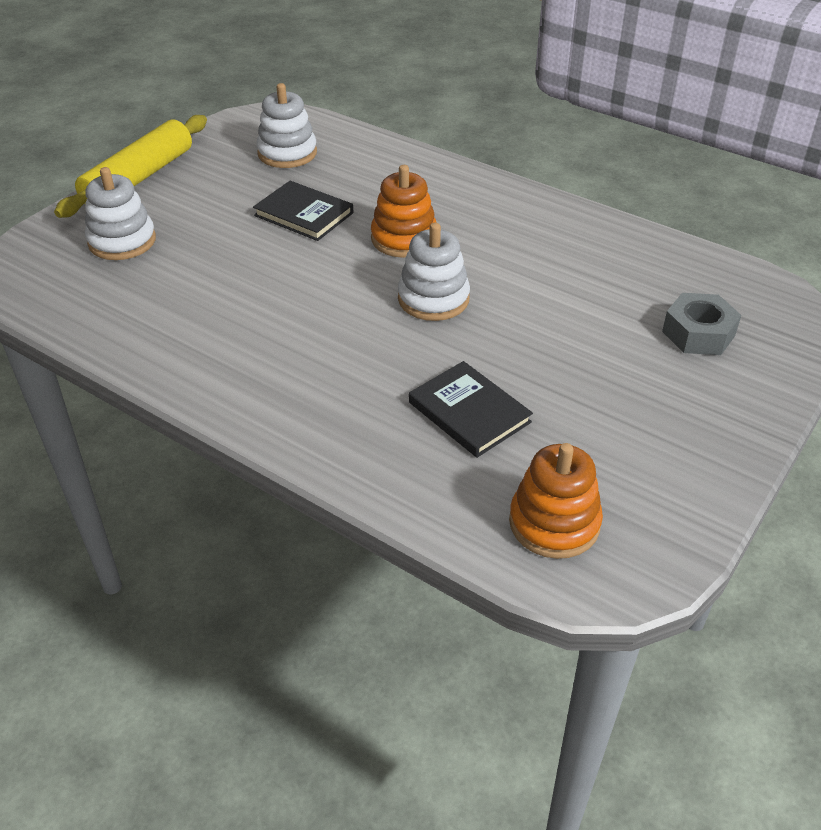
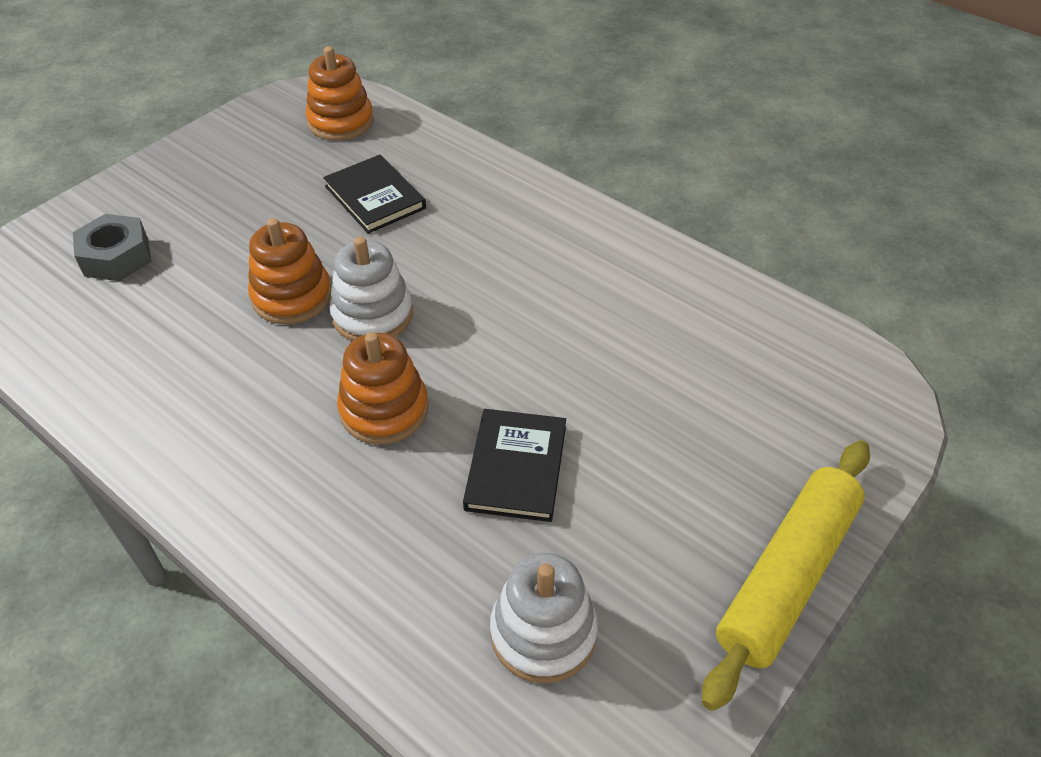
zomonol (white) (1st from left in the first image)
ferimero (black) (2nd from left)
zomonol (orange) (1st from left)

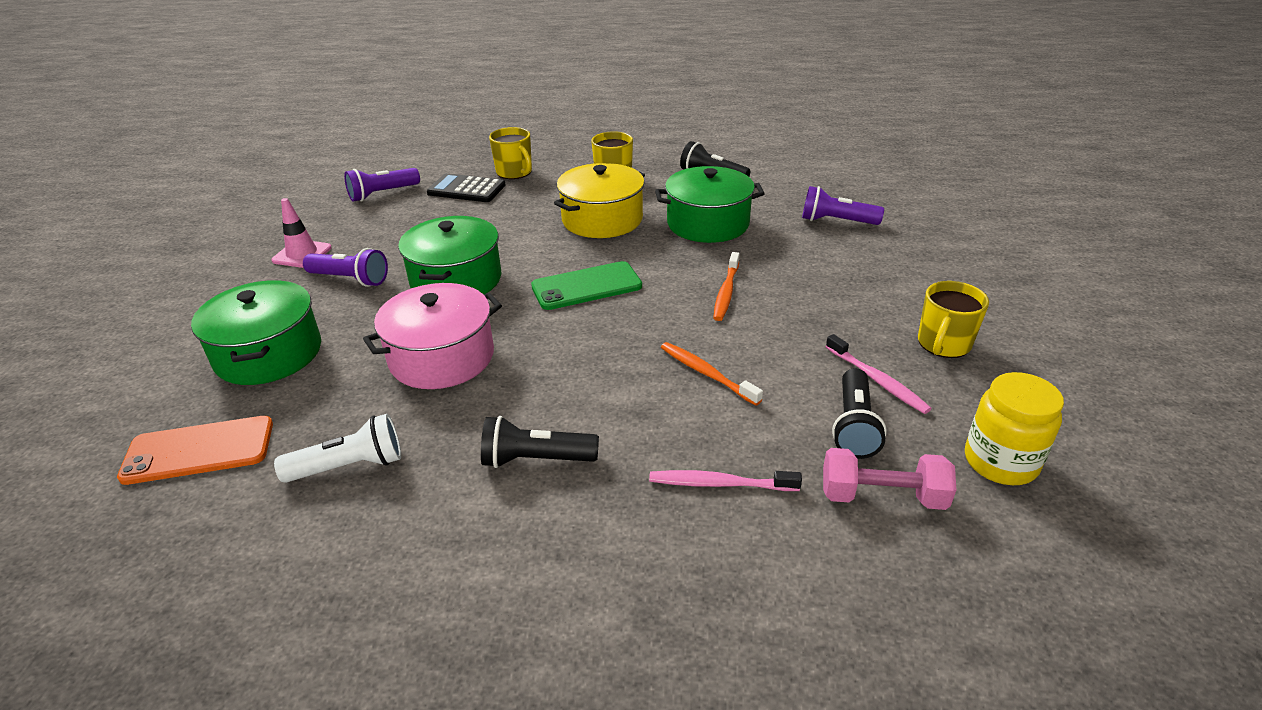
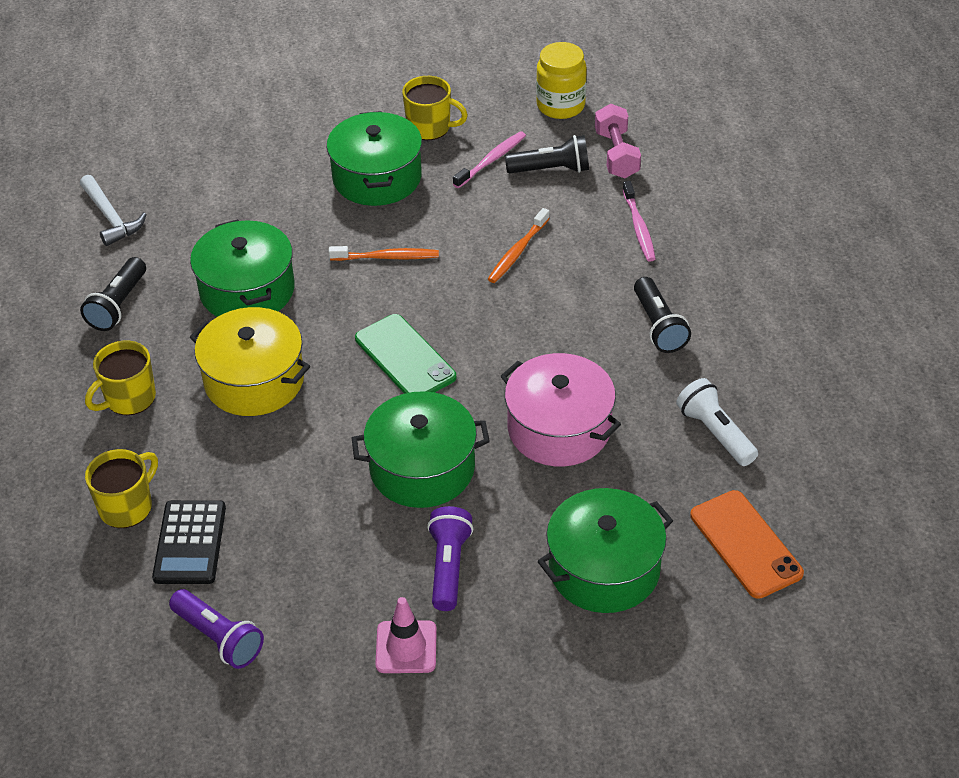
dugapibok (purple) (3rd from left in the first image)
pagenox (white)
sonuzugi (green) (2nd from left)

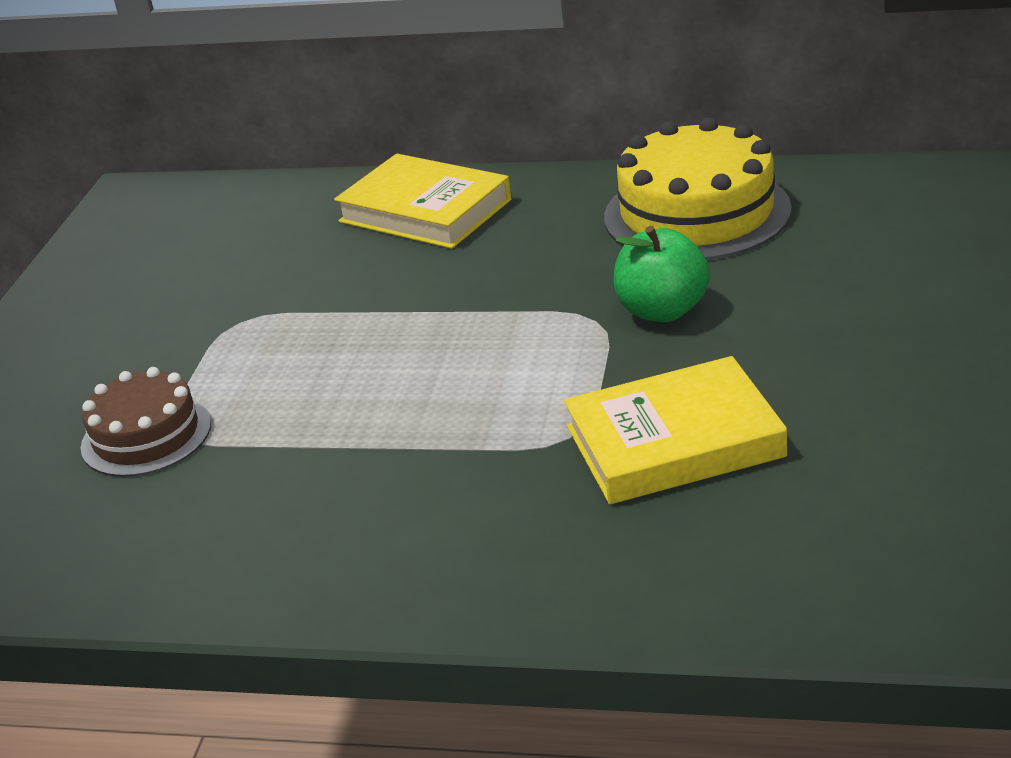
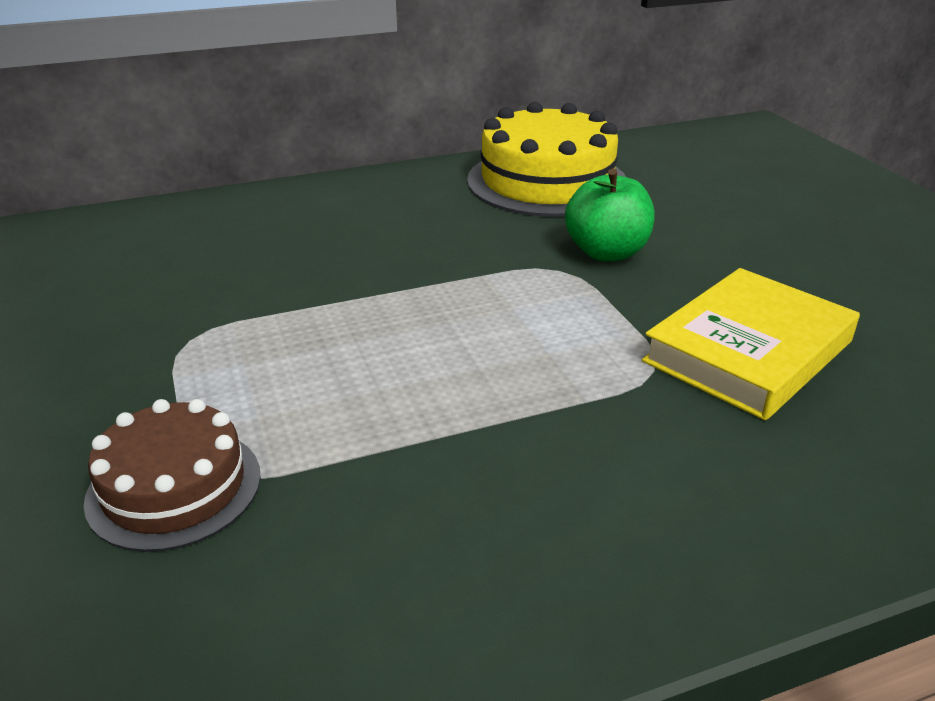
ferimero (yellow) (1st from left in the first image)

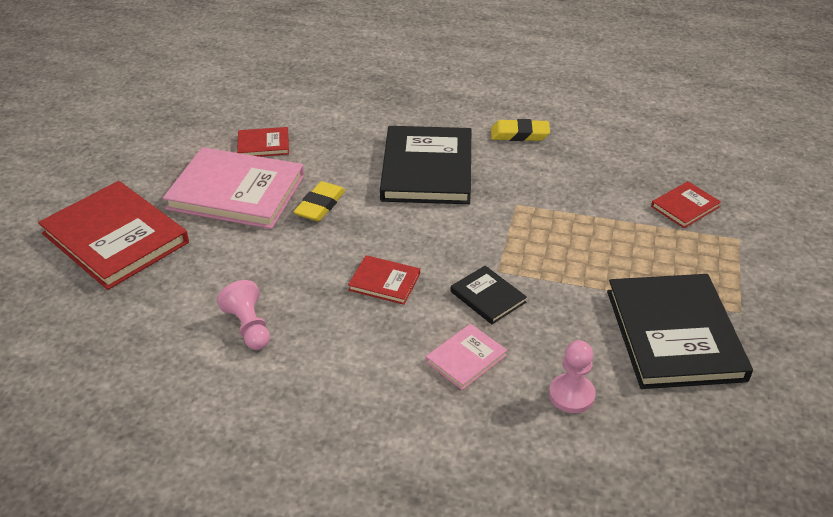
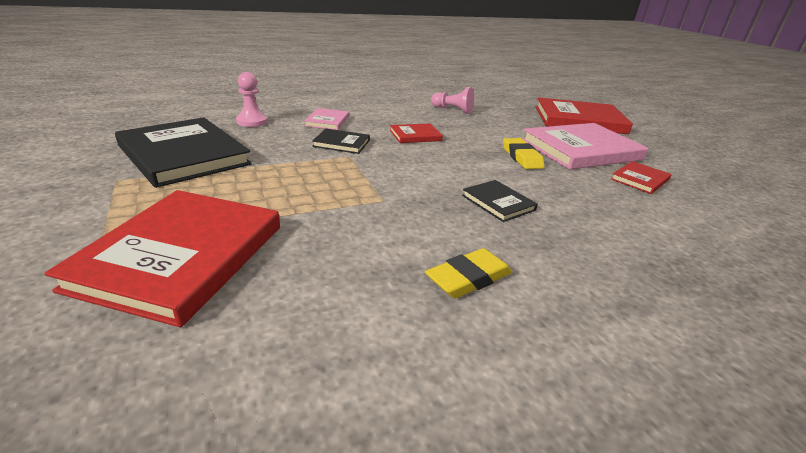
ferimero (black) (3rd from left)
ferimero (red) (1st from left)

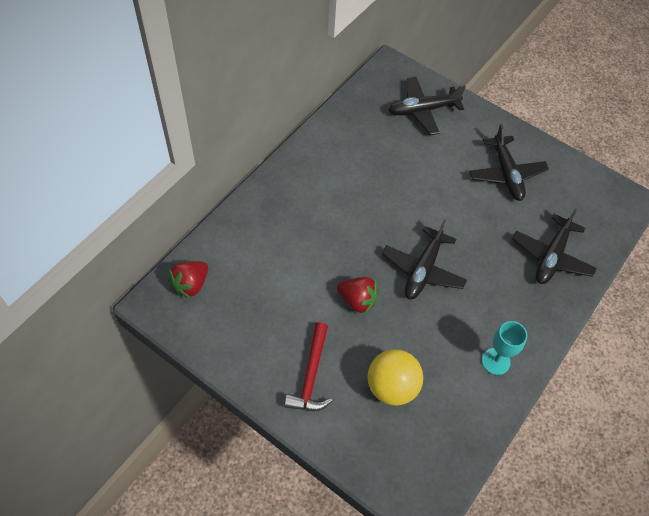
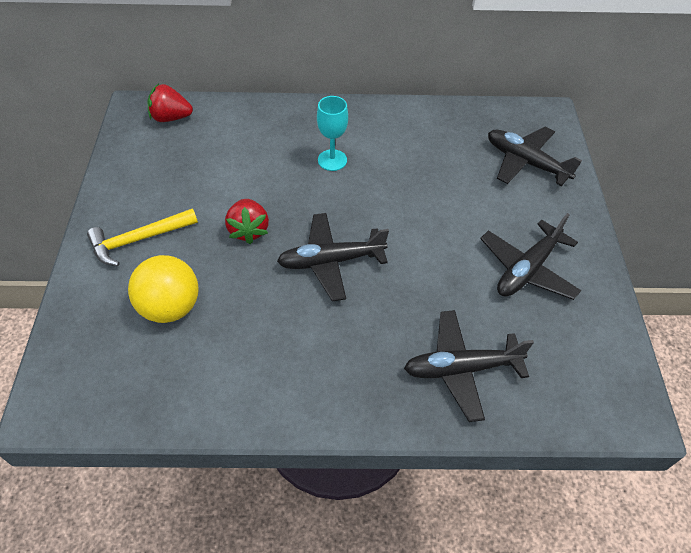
pagenox (yellow)
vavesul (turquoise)

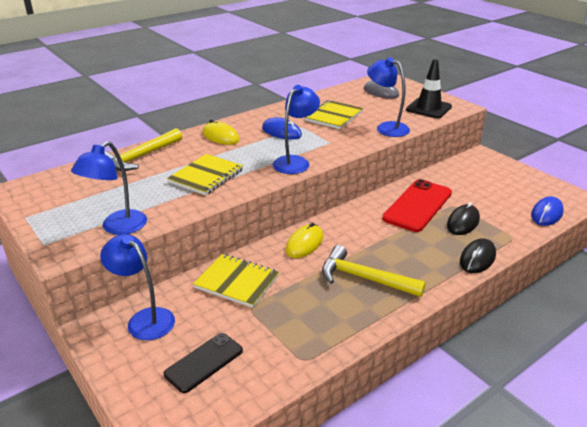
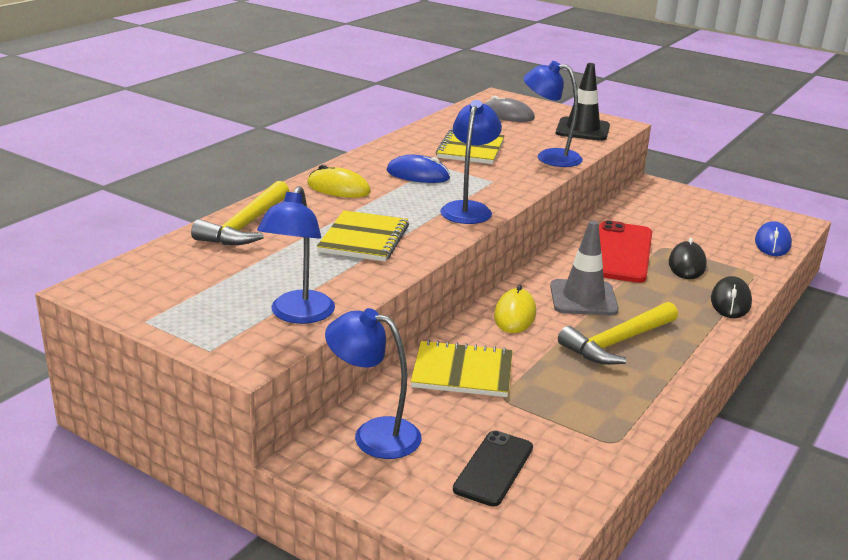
pagenox (yellow) (2nd from left)
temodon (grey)

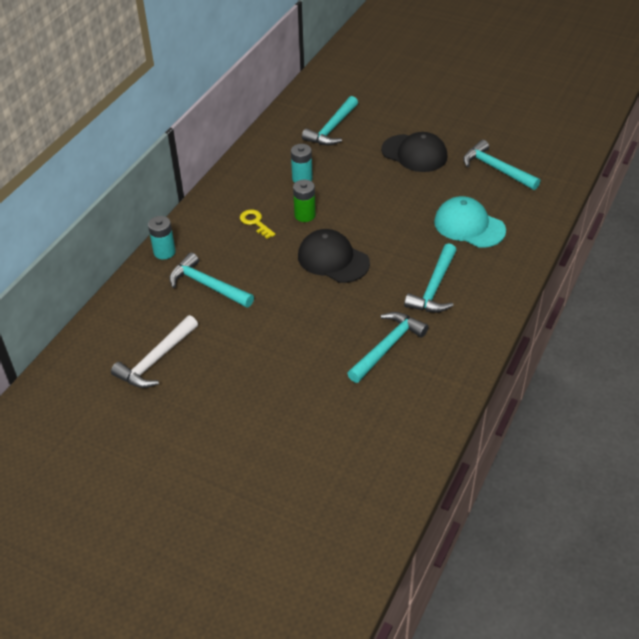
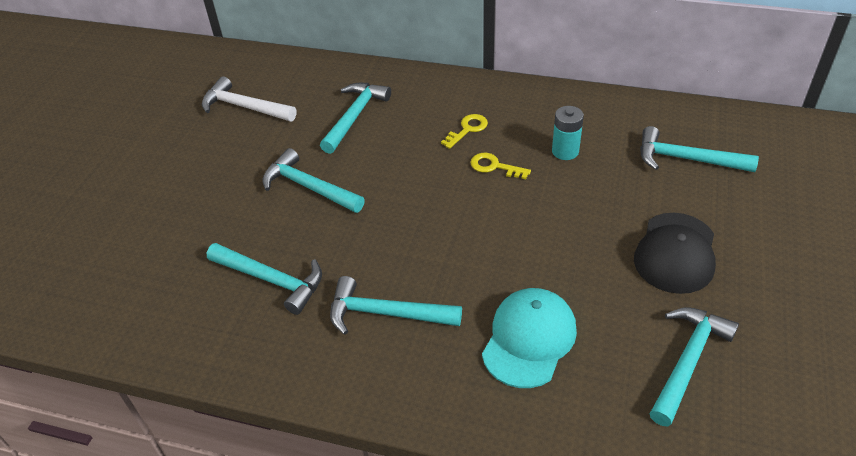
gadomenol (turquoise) (1st from left in the first image)
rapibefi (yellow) (2nd from left)
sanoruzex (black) (1st from left in the first image)
pagenox (turquoise) (2nd from left)

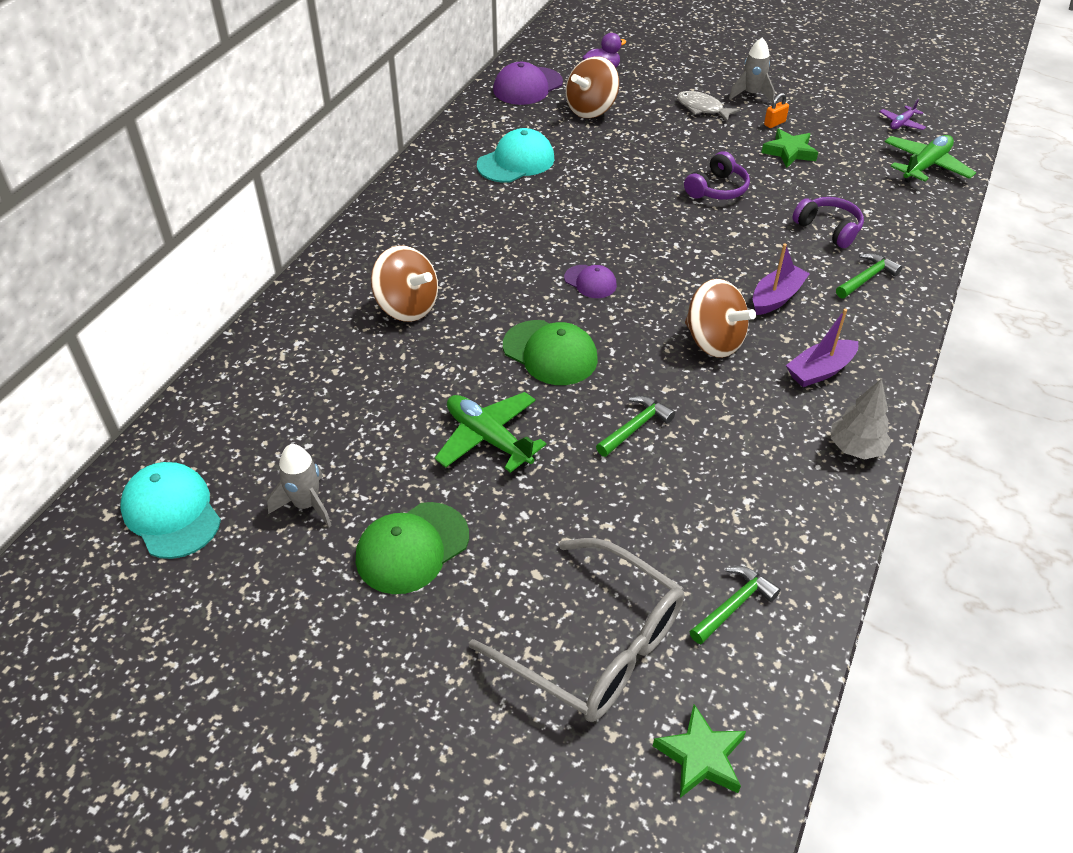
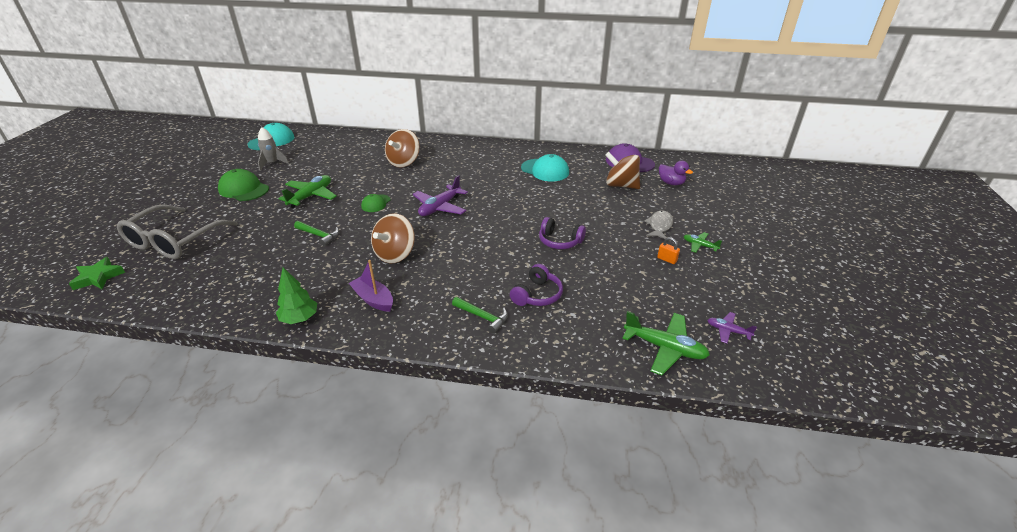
sanoruzex (green) (2nd from left)
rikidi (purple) (1st from left)
pagenox (green) (2nd from left in the first image)
rikidi (green) (3rd from left)
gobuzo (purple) (1st from left in the first image)
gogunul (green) (2nd from left in the first image)
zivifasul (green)

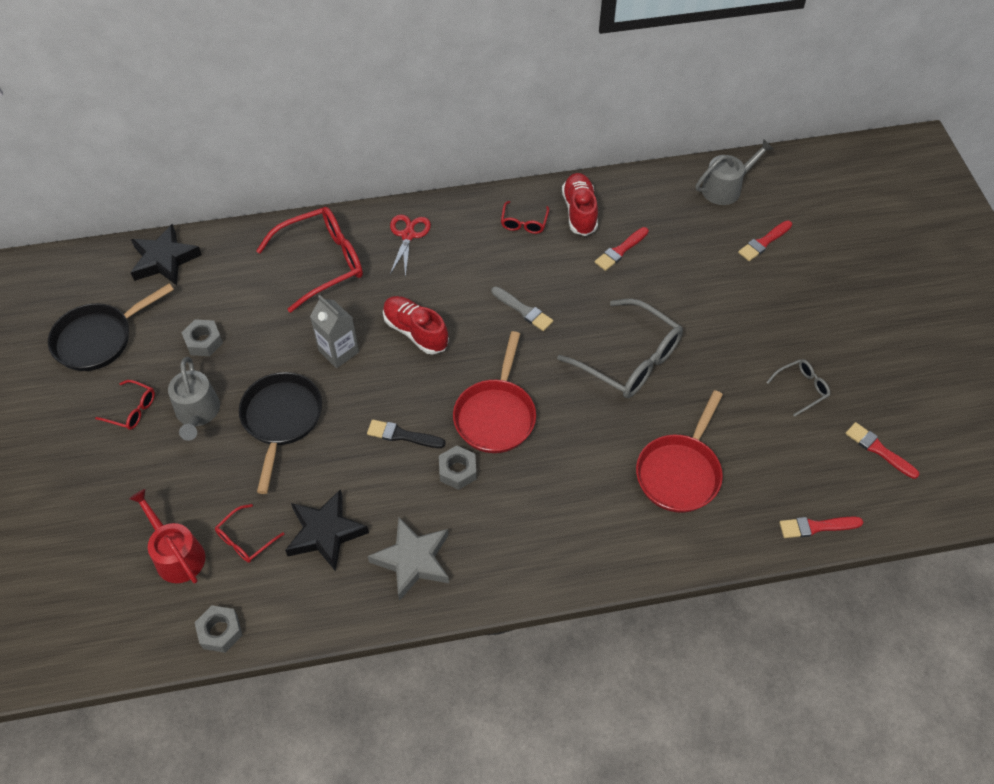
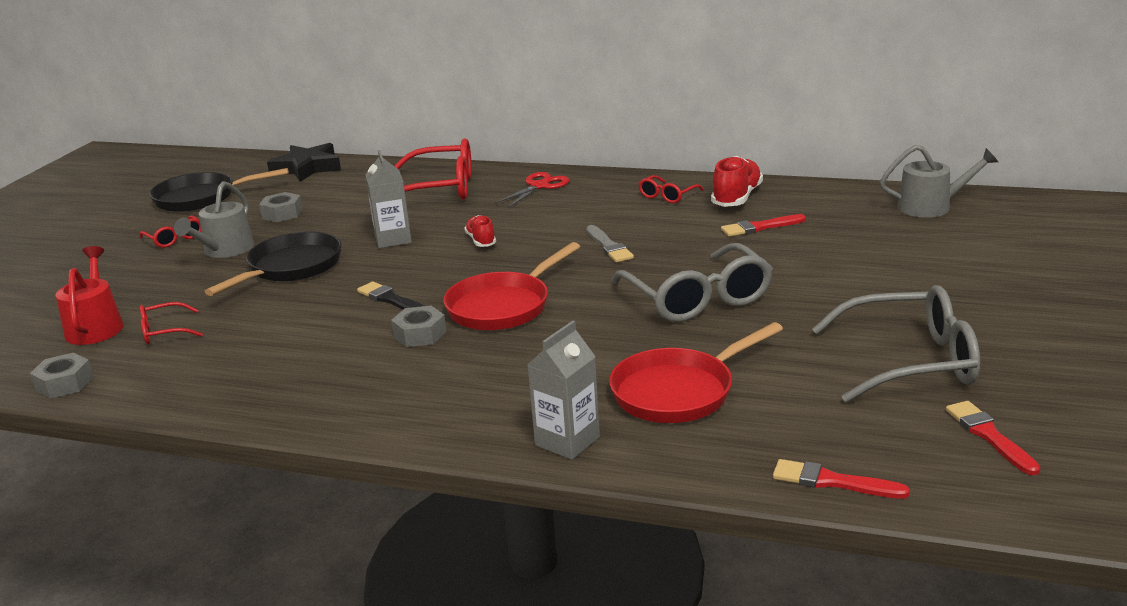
gogunul (black) (2nd from left in the first image)
gogunul (grey)
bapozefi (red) (1st from left)
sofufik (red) (2nd from left in the first image)
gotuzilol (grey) (2nd from left)
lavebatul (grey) (2nd from left)

